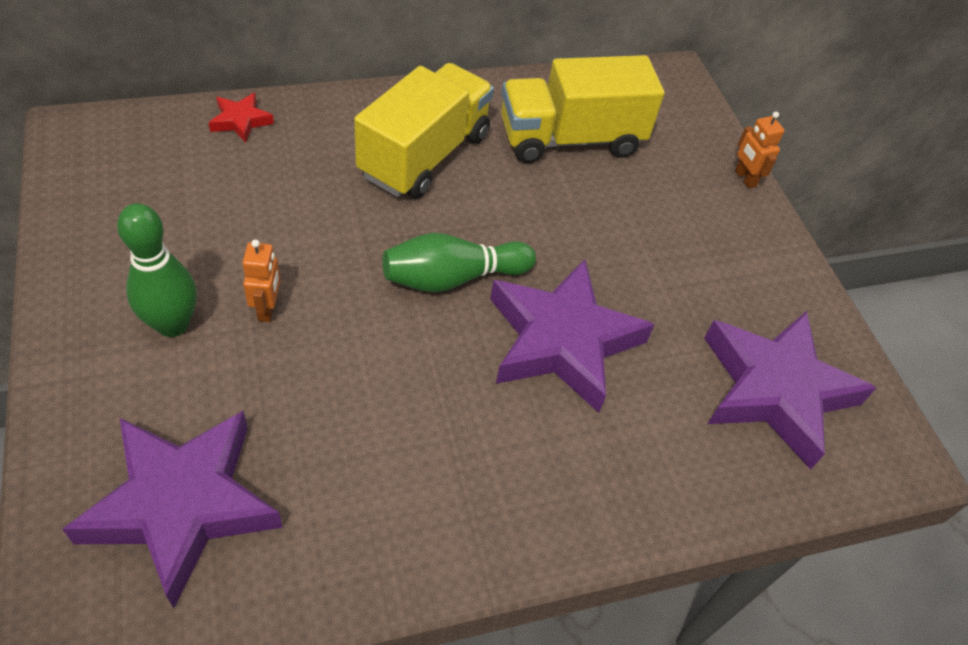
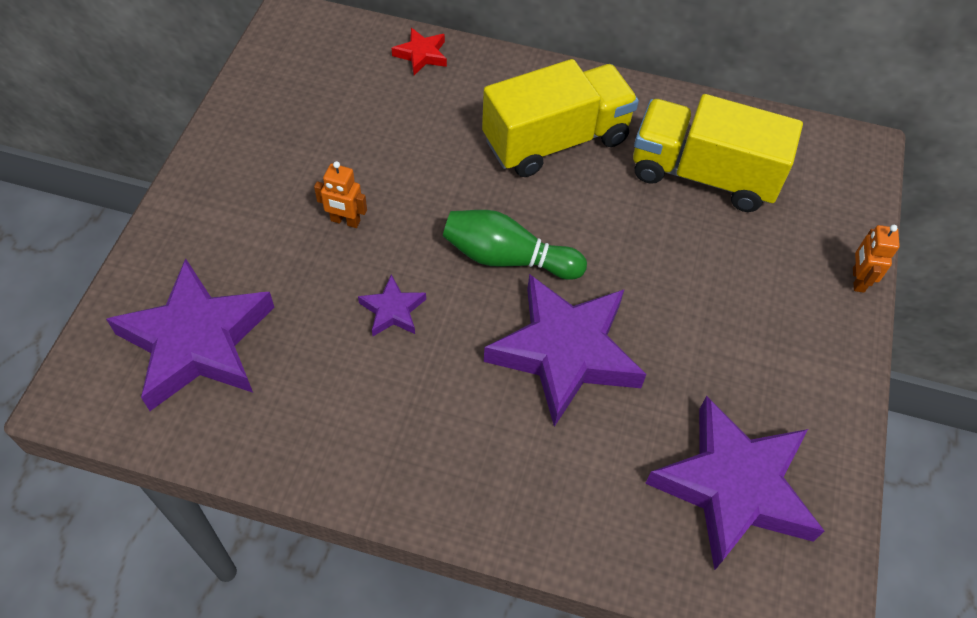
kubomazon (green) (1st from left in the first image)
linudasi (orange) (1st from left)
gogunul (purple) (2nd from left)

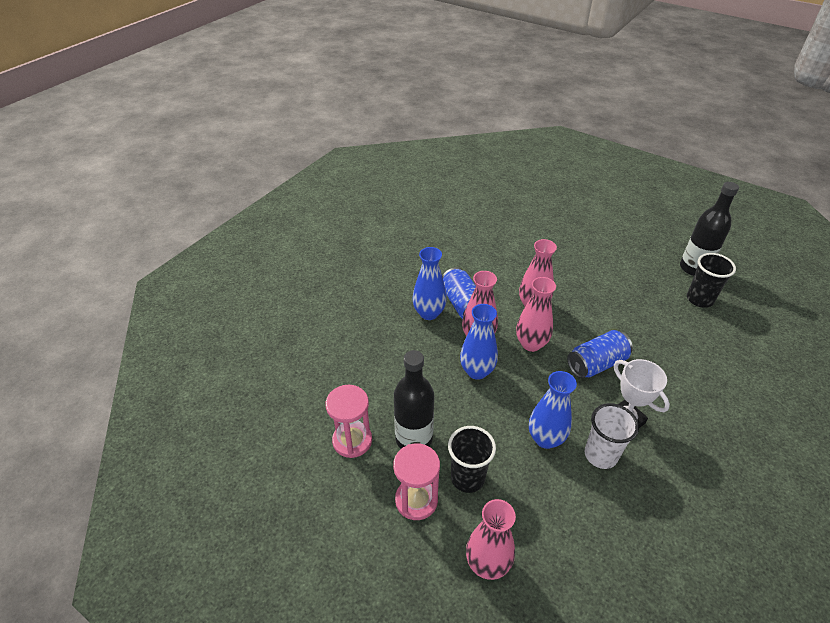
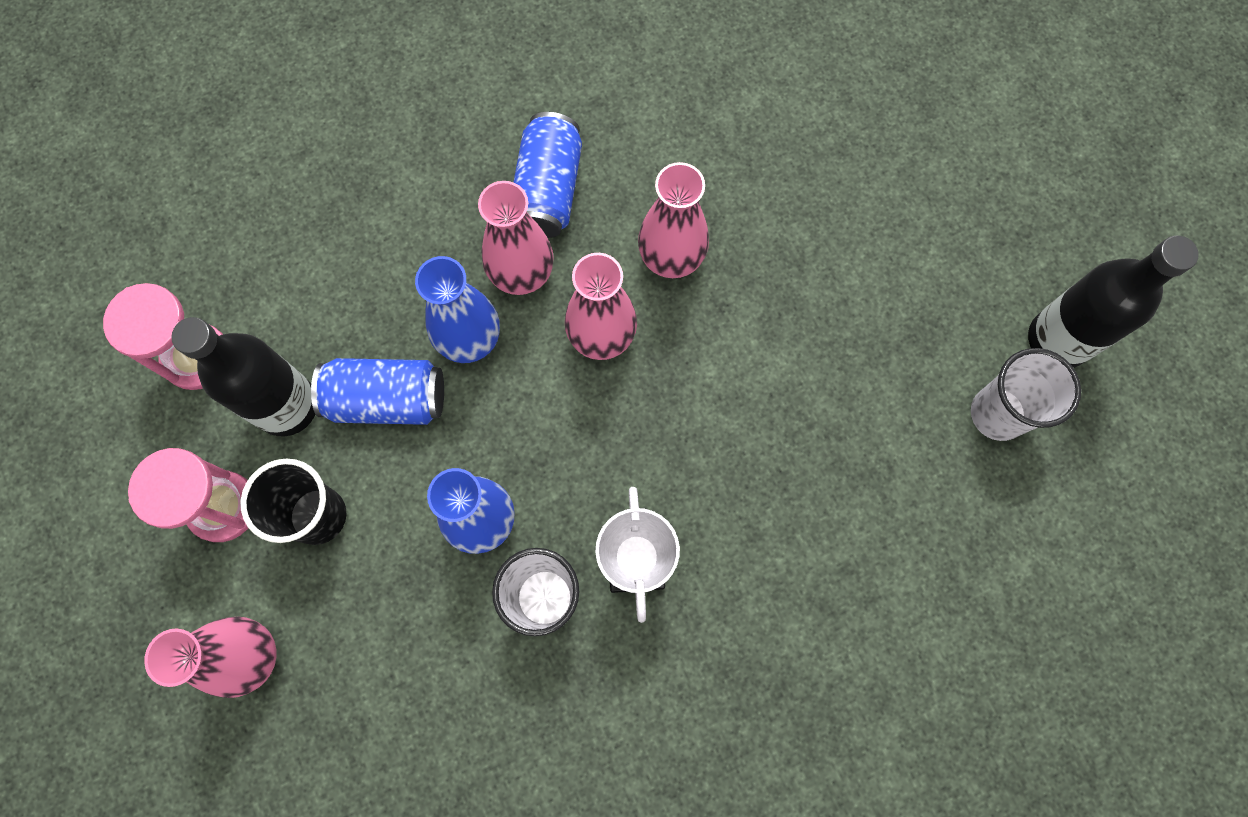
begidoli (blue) (1st from left in the first image)
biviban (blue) (1st from left)
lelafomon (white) (2nd from left)

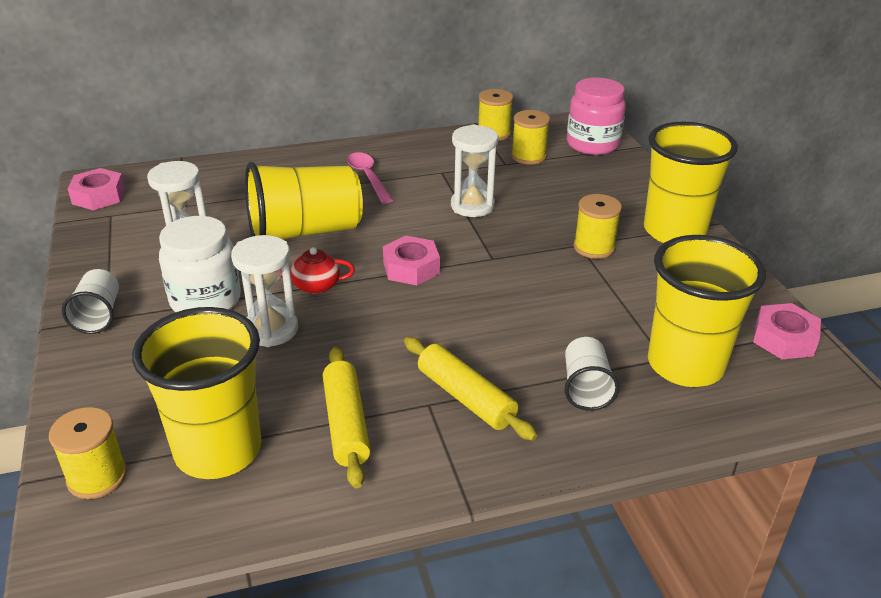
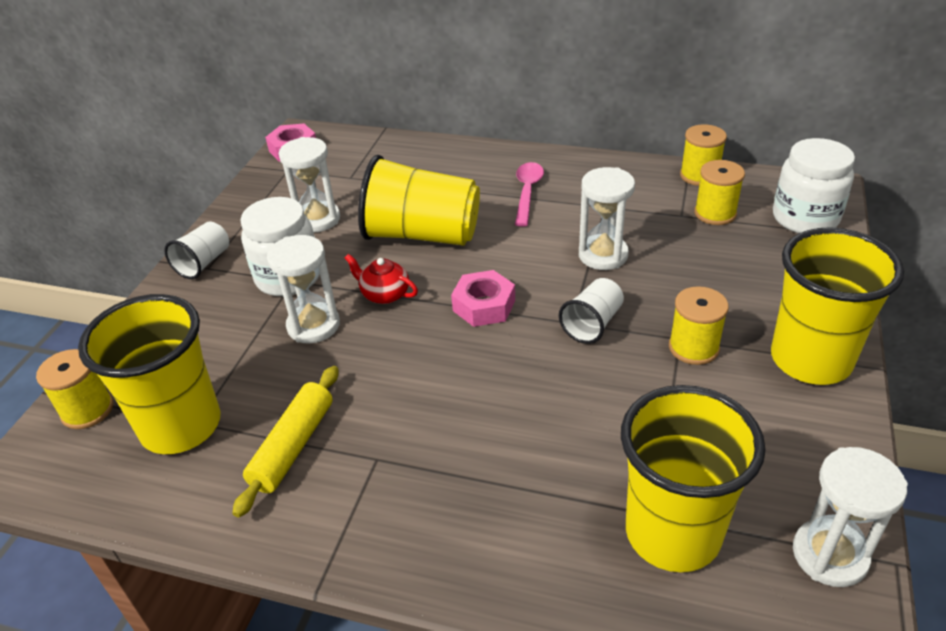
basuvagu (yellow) (2nd from left in the first image)
lelafomon (white) (2nd from left)
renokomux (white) (2nd from left)
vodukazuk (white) (4th from left)

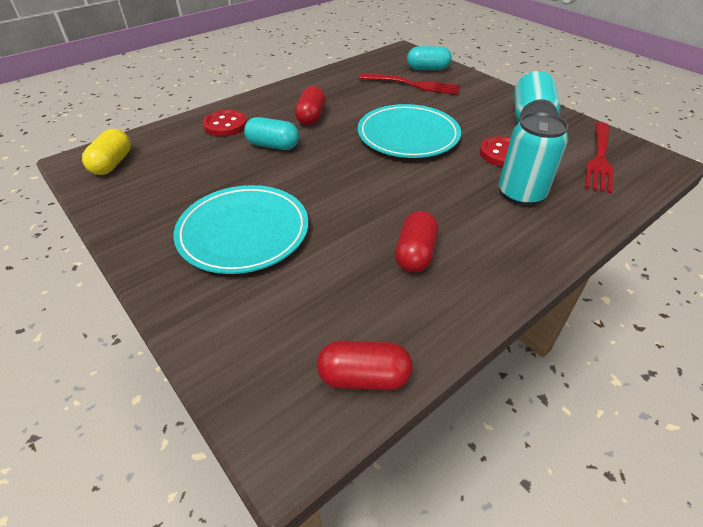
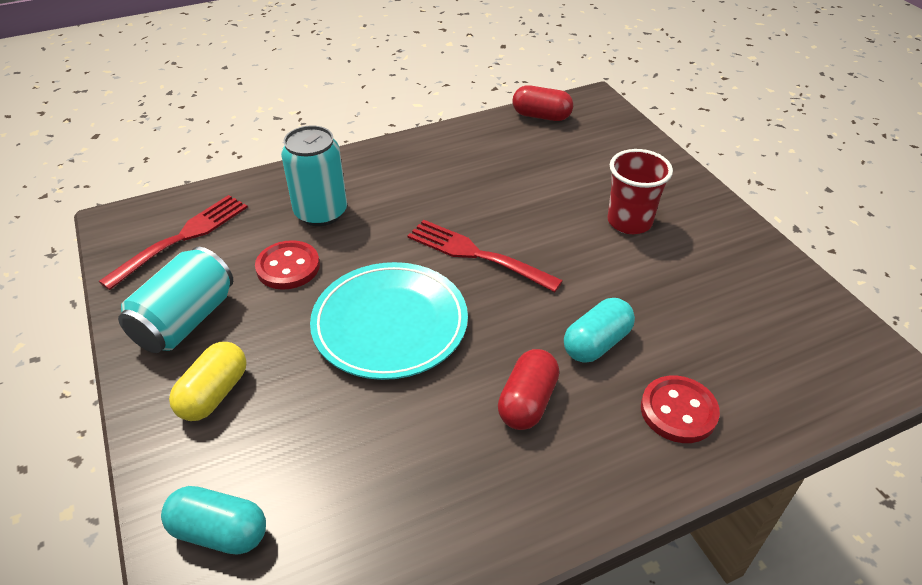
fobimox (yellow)
lelafomon (red)
fobimox (turquoise) (2nd from left)
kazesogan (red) (2nd from left)
fobimox (red) (3rd from left in the first image)

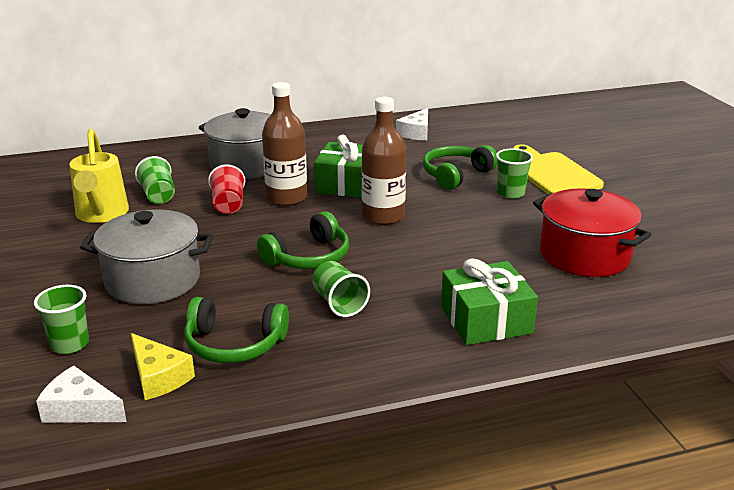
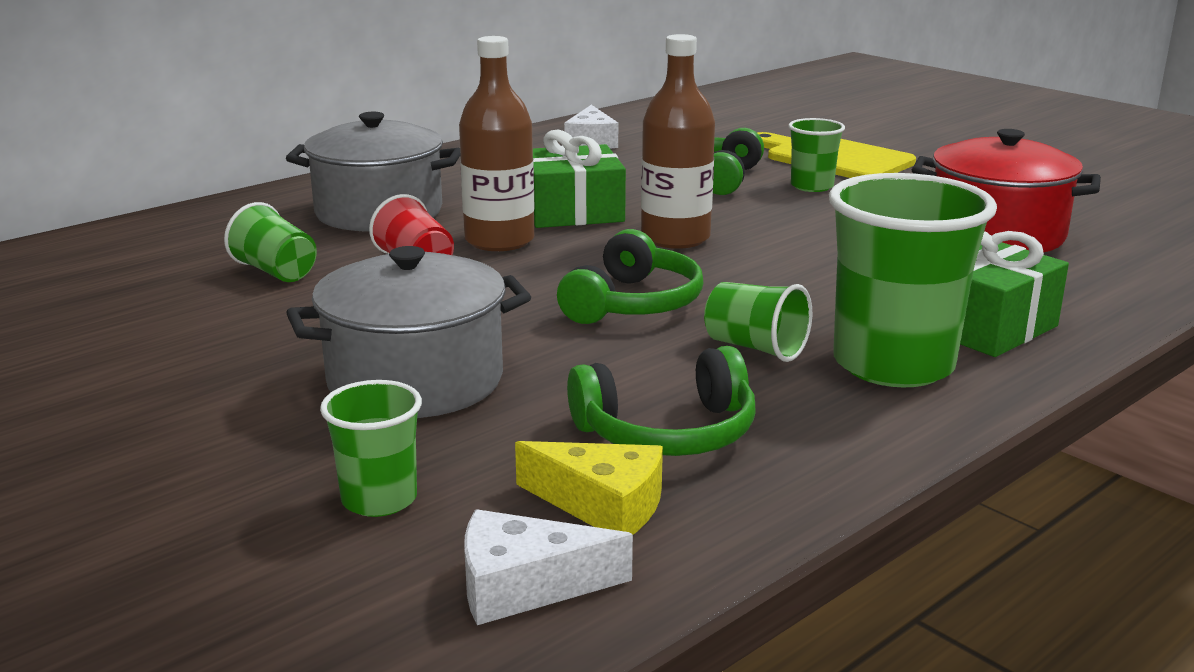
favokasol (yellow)
lelafomon (green) (5th from left)

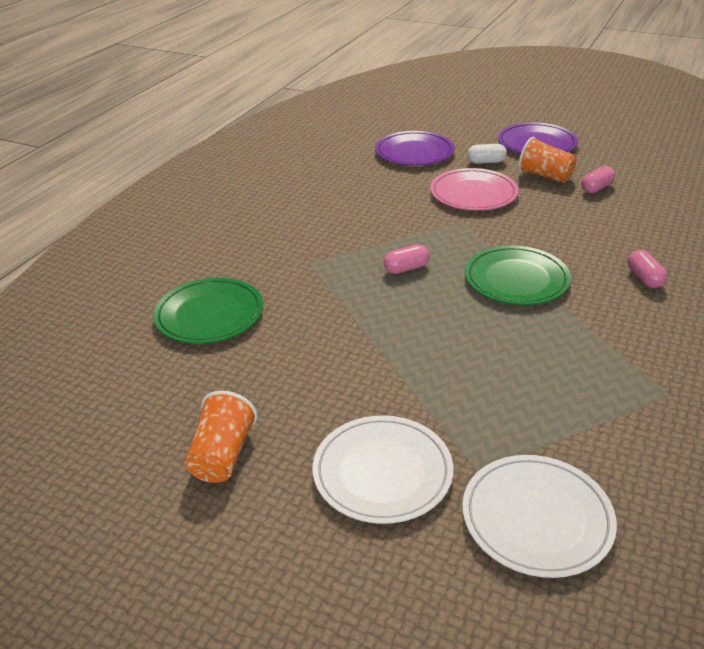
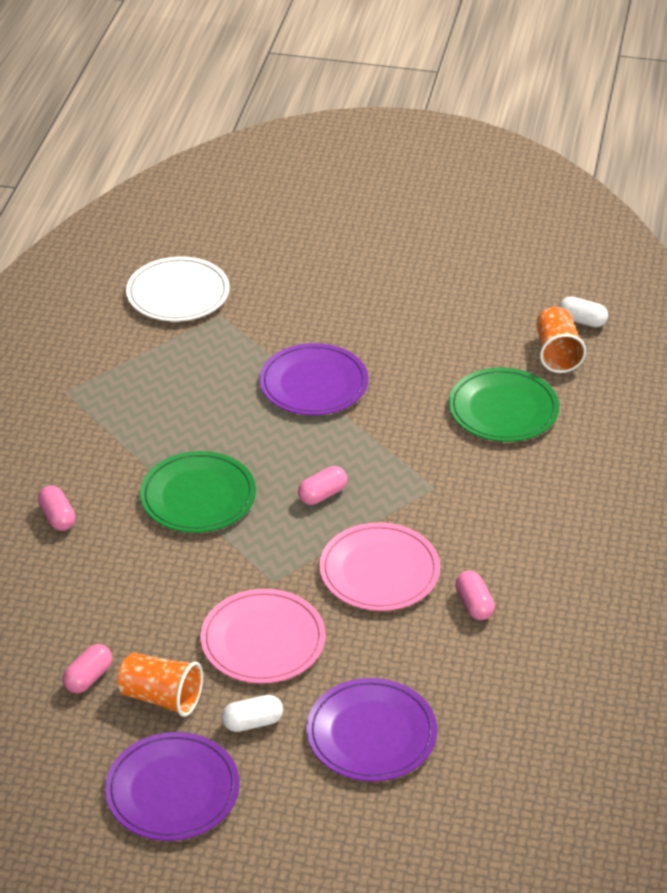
lelafomon (orange) (2nd from left)
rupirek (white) (1st from left in the first image)
rupirek (purple) (2nd from left)
rupirek (pink) (2nd from left)
fobimox (pink) (4th from left)
fobimox (white) (2nd from left)

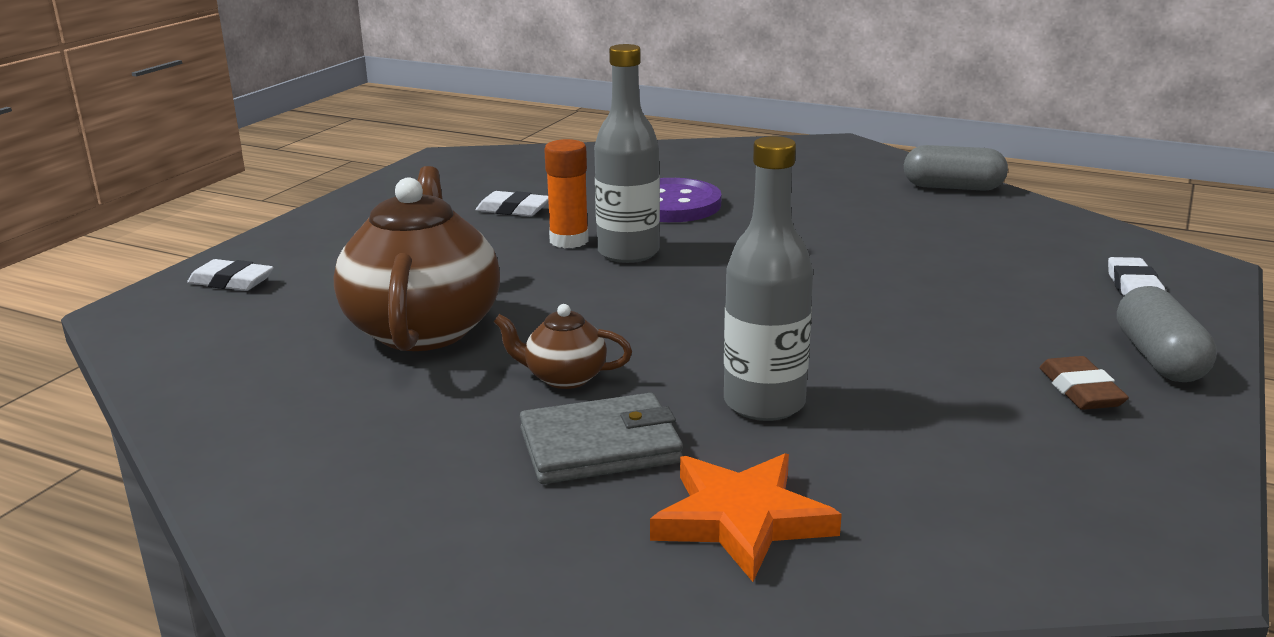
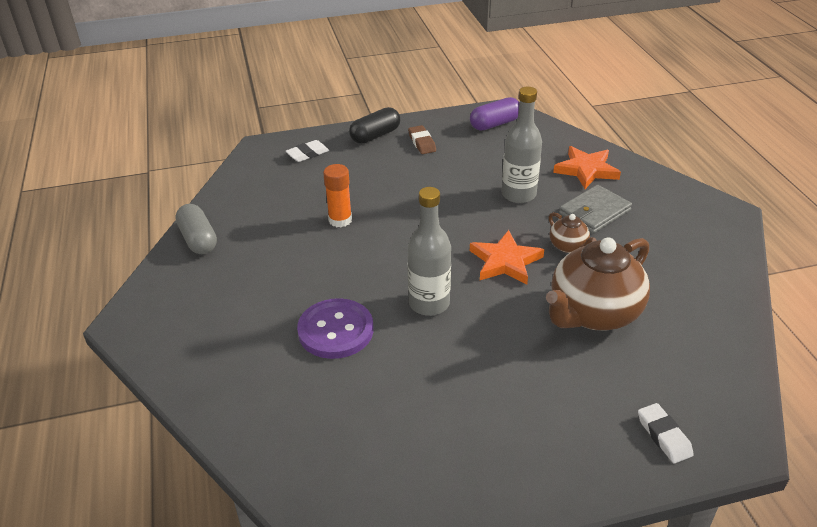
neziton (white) (2nd from left in the first image)
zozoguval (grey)
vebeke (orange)
neziton (brown)
fobimox (black)
fobimox (purple)
gogunul (orange) (1st from left)

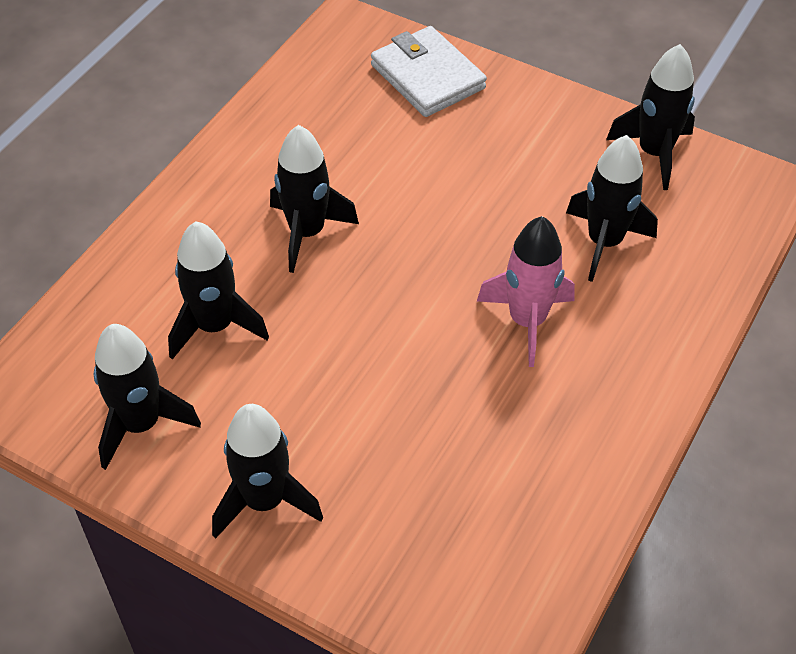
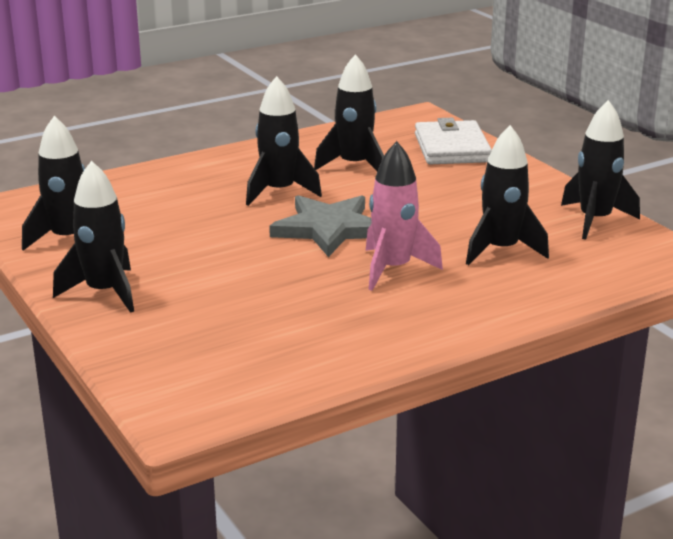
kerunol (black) (4th from left)
gogunul (grey)

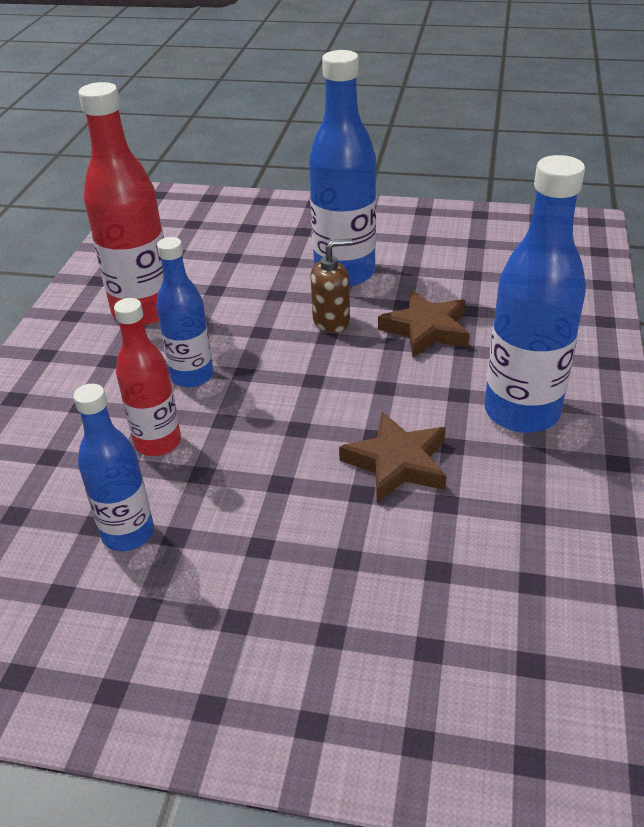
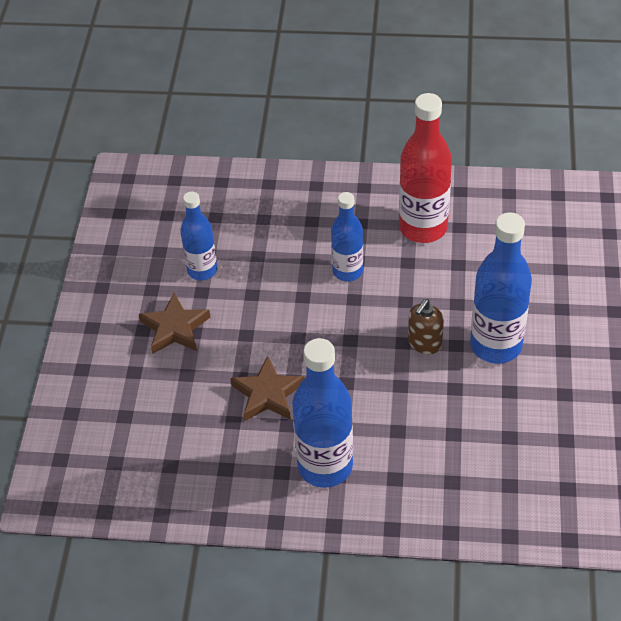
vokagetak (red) (2nd from left in the first image)
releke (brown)
gogunul (brown) (1st from left)

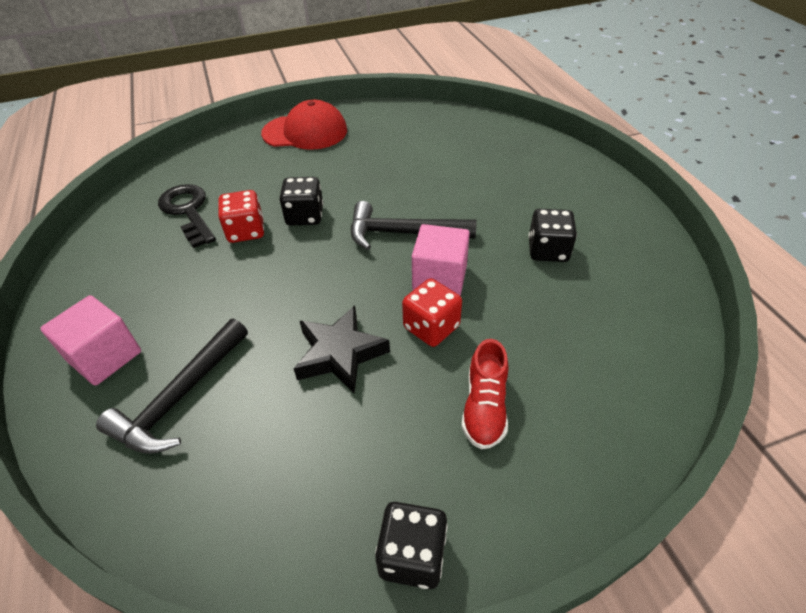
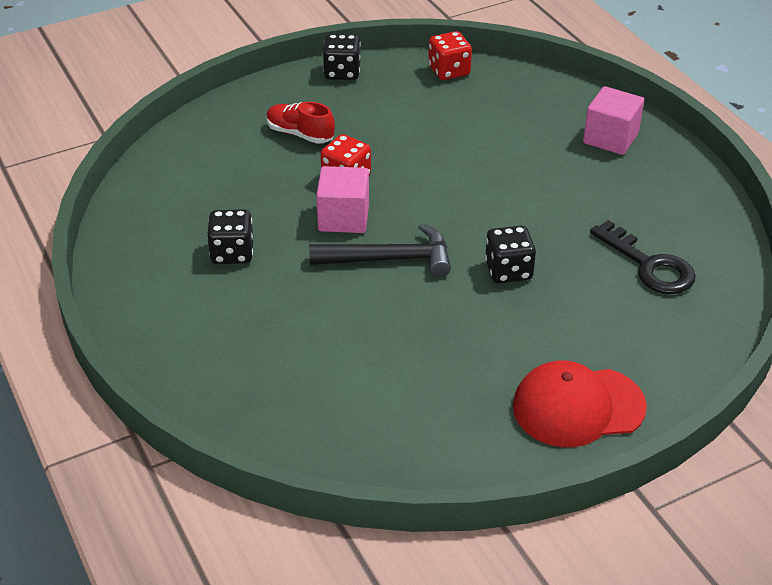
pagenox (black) (1st from left in the first image)
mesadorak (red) (2nd from left)
gogunul (black)
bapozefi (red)

